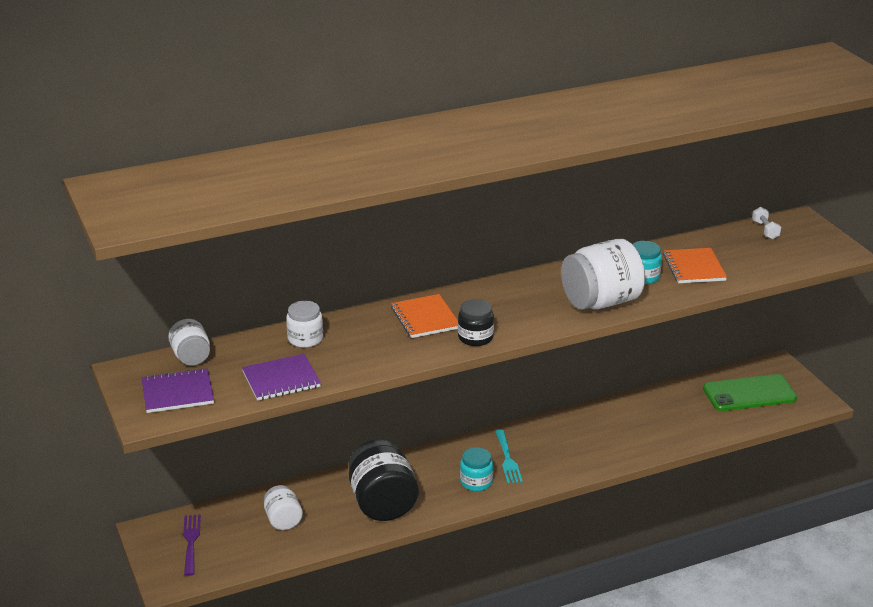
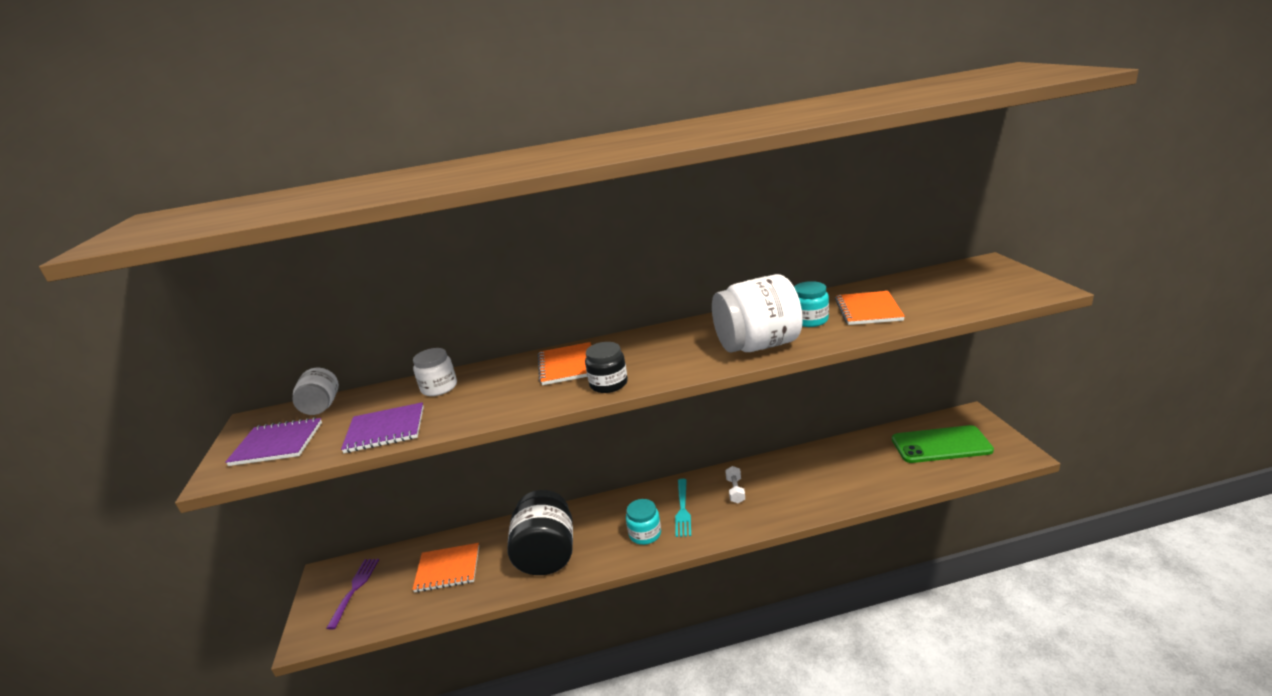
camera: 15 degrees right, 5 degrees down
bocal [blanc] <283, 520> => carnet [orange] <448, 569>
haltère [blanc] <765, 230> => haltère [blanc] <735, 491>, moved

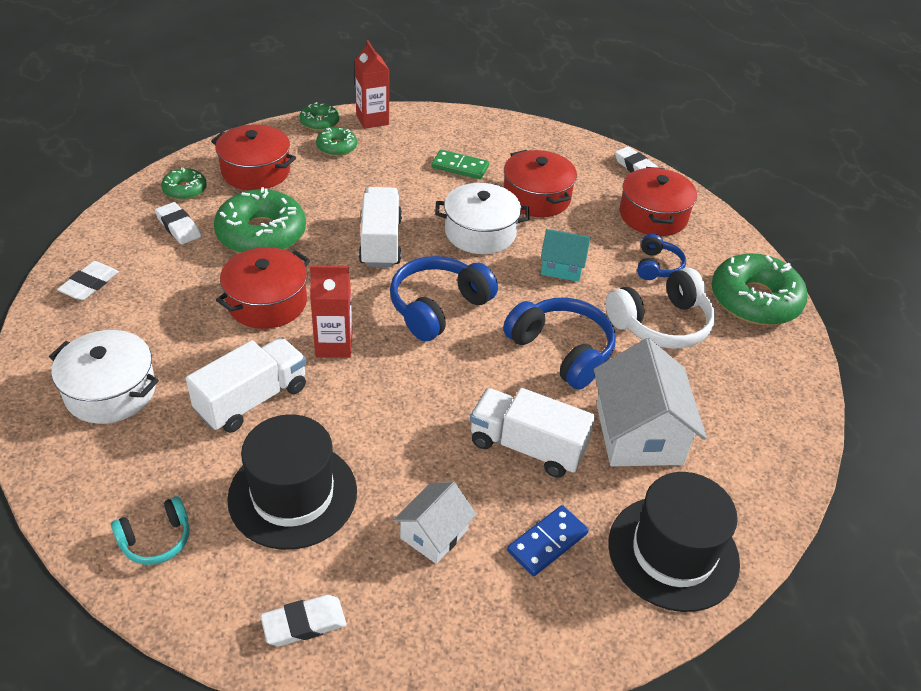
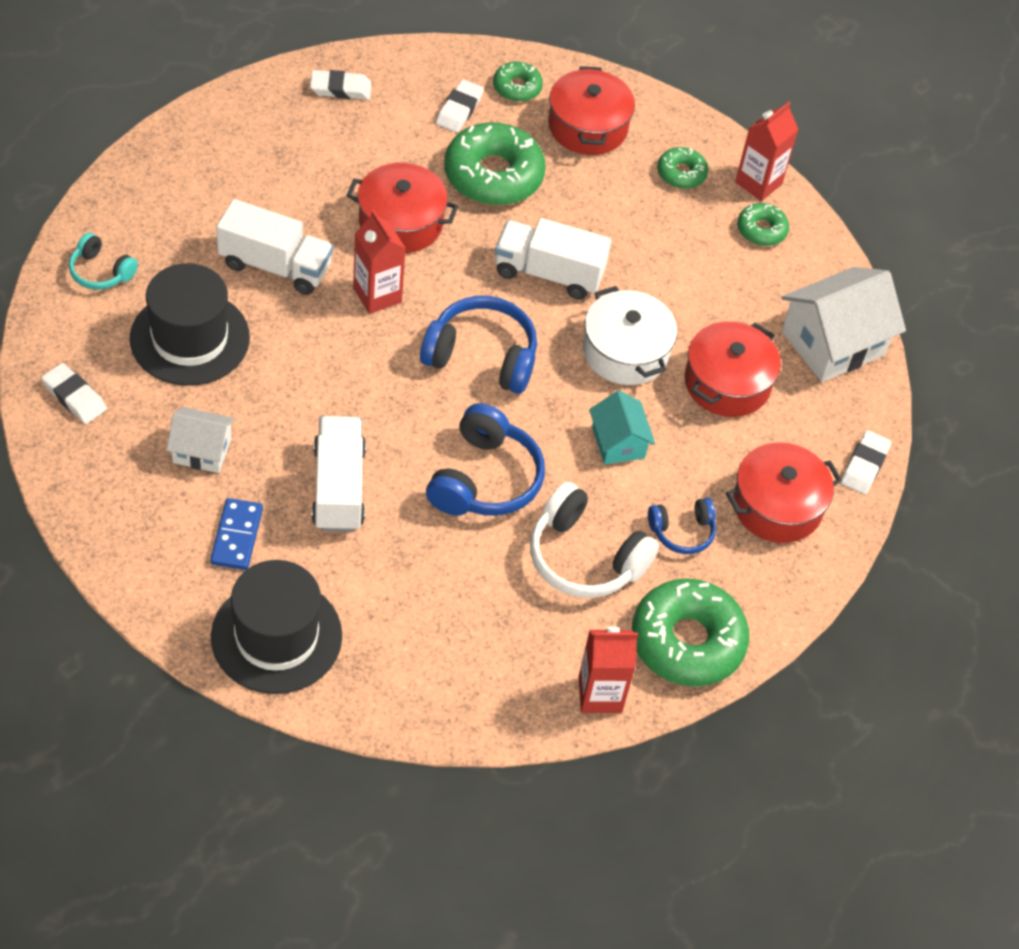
camera: 60 degrees right, 10 degrees up
marmite [blanc] <111, 391> => nothing
beignet [vert] <319, 122> => beignet [vert] <761, 230>, moved
camion [blanc] <380, 242> => camion [blanc] <548, 273>, 135 degrees counterclockwise
domino [vert] <460, 167> => nothing
domino [bleu] <547, 542> => domino [bleu] <236, 536>, 75 degrees clockwise
maison [blanc] <638, 433> => maison [blanc] <833, 343>, moved
nothing => brique de lait [rouge] <600, 694>

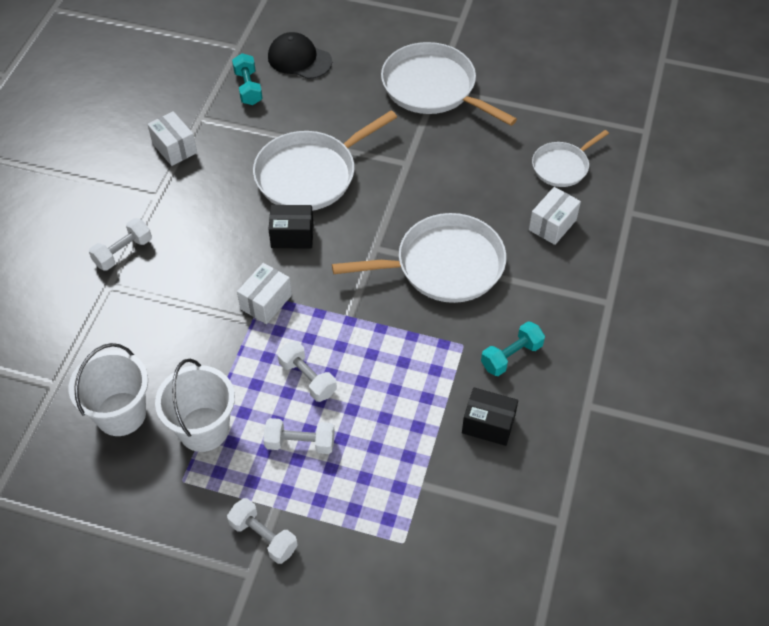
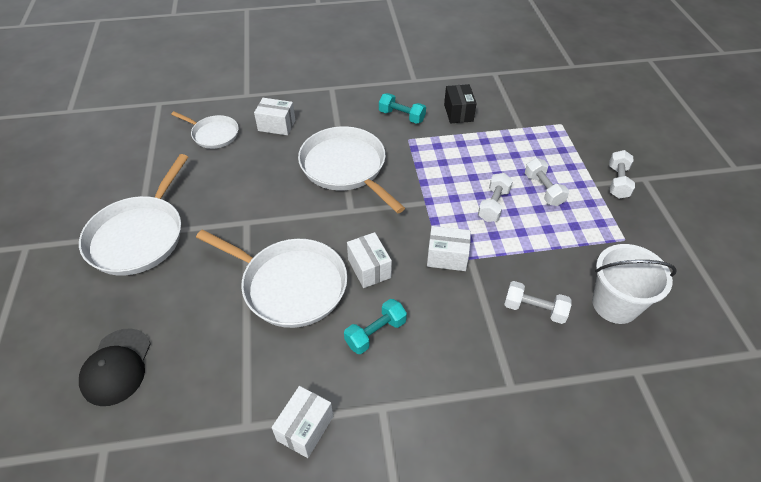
camera: 115 degrees left, 5 degrees down
haltère [blanc] <123, 252> => haltère [blanc] <534, 309>, moved
seau [blanc] <203, 429> => nothing
haltère [turquoise] <248, 88> => haltère [turquoise] <375, 333>, moved
boîte [noir] <292, 236> => boîte [blanc] <369, 268>

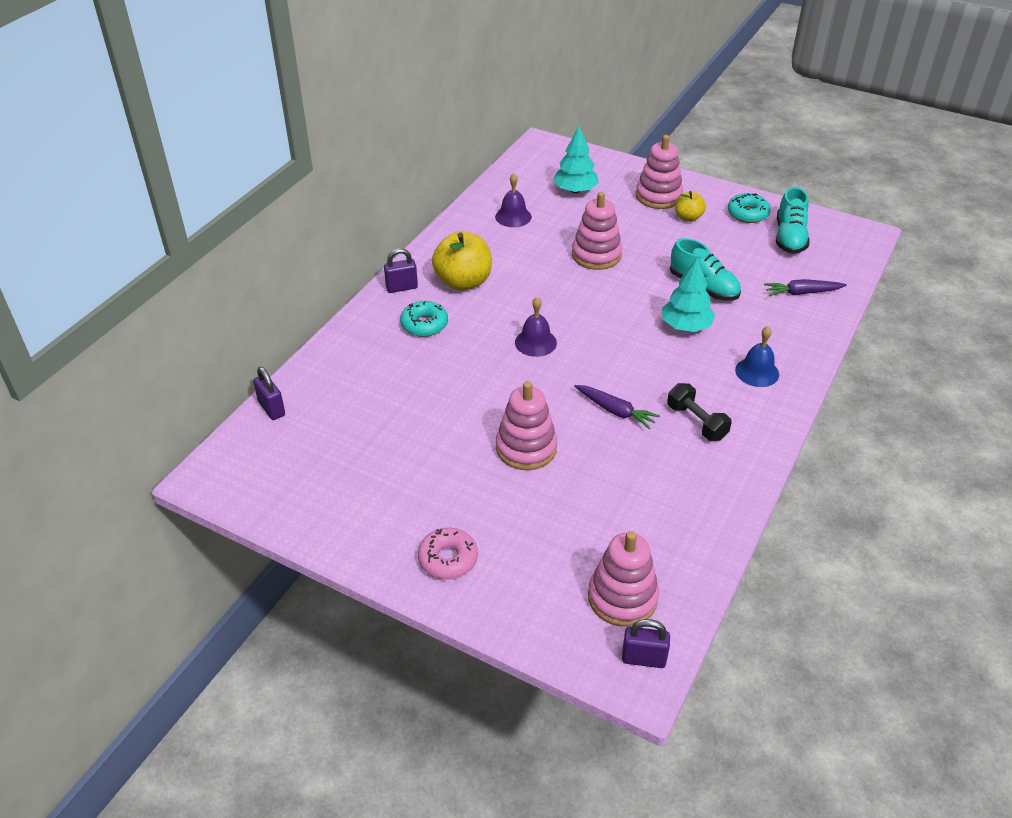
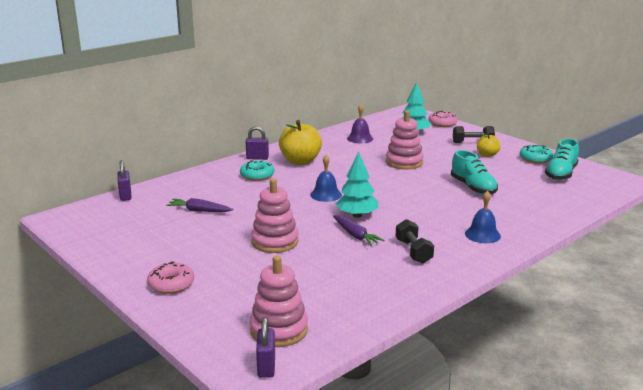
camera: 20 degrees right, 20 degrees down
cloche [violet] <535, 342> => cloche [bleu] <326, 194>
cadenas [violet] <643, 658> => cadenas [violet] <266, 367>, 60 degrees clockwise
jouet à empiler [rose] <658, 196> => haltère [noir] <472, 143>
arbre [turquoise] <686, 326> => arbre [turquoise] <357, 215>, moved
carotte [violet] <802, 293> => carotte [violet] <199, 211>, moved
nothing => beignet [rose] <442, 123>

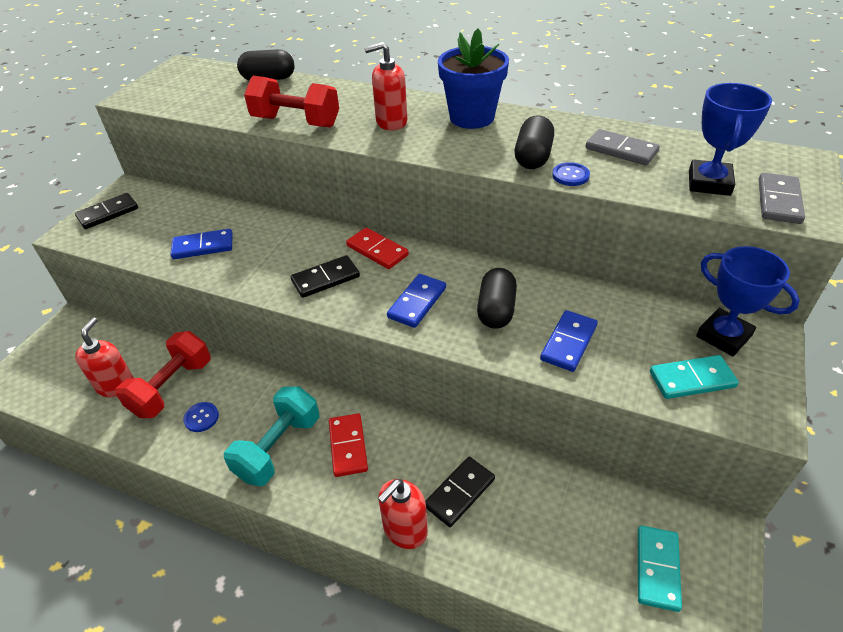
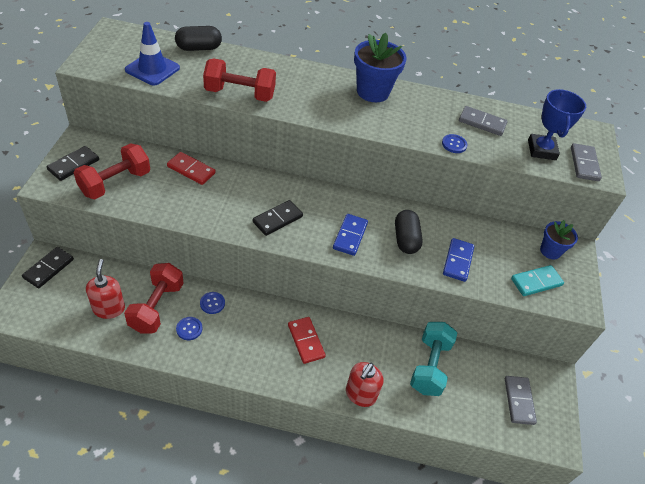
camera: 20 degrees left, 5 degrees up
domino [bleu] <203, 246> => nothing
haltère [turquoise] <278, 448> => haltère [turquoise] <429, 366>, moved
domino [rouge] <377, 250> => domino [rouge] <191, 170>, moved
distributeur de savon [rouge] <391, 122> => nothing
domino [noir] <460, 493> => domino [noir] <49, 269>, moved
gélule [noir] <533, 157> => nothing
domino [turquoise] <657, 569> => domino [gris] <519, 401>
trophée [bleu] <723, 336> => pot de fleurs [bleu] <550, 251>
nothing => haltère [rouge] <115, 183>
nothing => cône de chantier [bleu] <152, 69>
nothing => bouton [bleu] <212, 303>

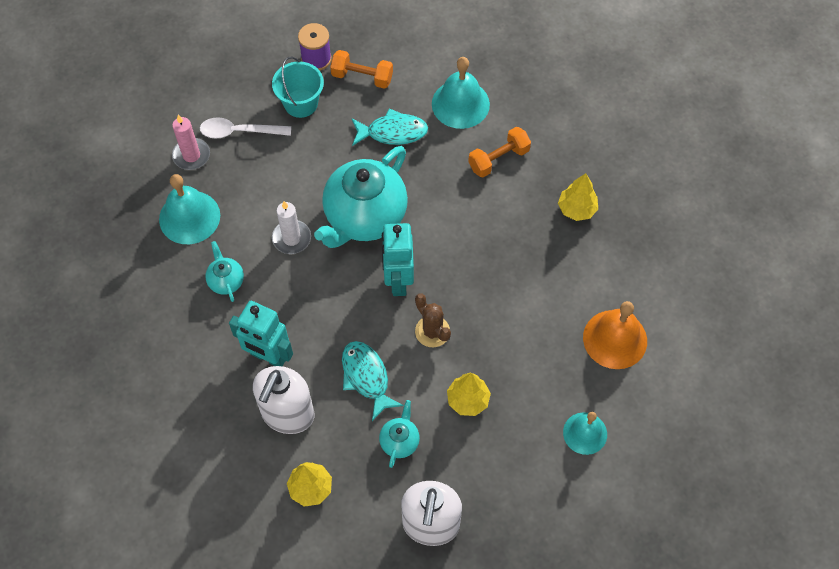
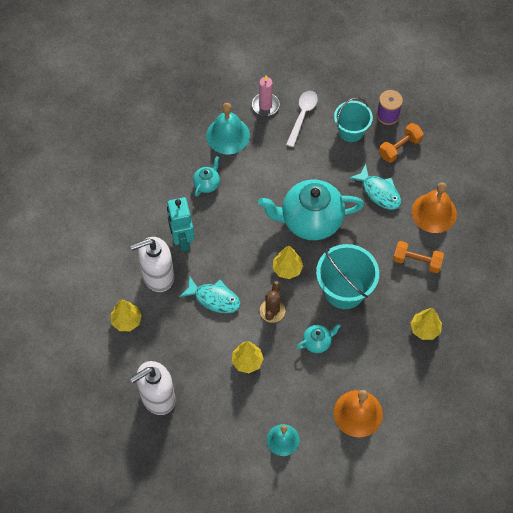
camera: 50 degrees right, 0 degrees up
cuillère [blanc] <239, 131> => cuillère [blanc] <302, 115>, 60 degrees clockwise
bougie [blanc] <291, 238> => nothing
haltère [orange] <362, 77> => haltère [orange] <400, 148>, 75 degrees clockwise
poisson [turquoise] <366, 377> => poisson [turquoise] <214, 298>, 90 degrees clockwise
théière [turquoise] <399, 441> => théière [turquoise] <317, 342>, moved
robot [turquoise] <398, 280> => arbre [jaune] <287, 269>
cloche [turquoise] <460, 104> => cloche [orange] <434, 212>
nothing => seau [turquoise] <344, 290>

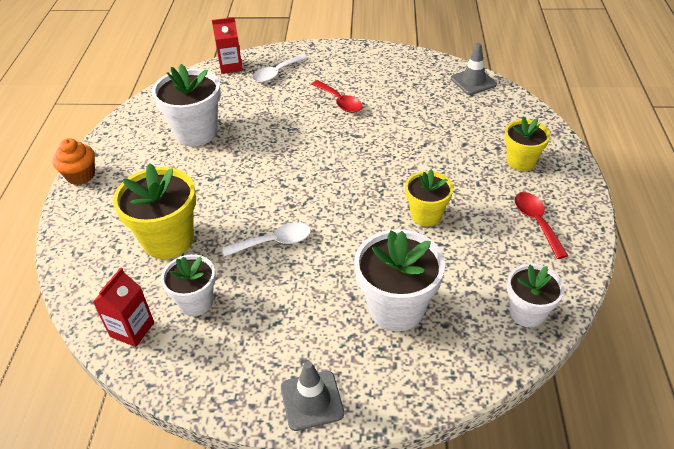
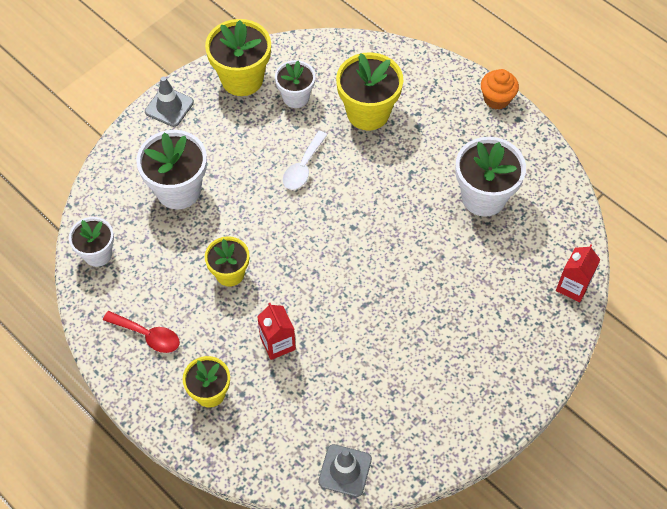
camera: 130 degrees right, 15 degrees up
brique de lait [rouge] <132, 329> => brique de lait [rouge] <277, 343>, moved
cuillère [blanc] <276, 73> => nothing
cuillère [rouge] <340, 102> => nothing
nothing => pot de fleurs [jaune] <242, 79>

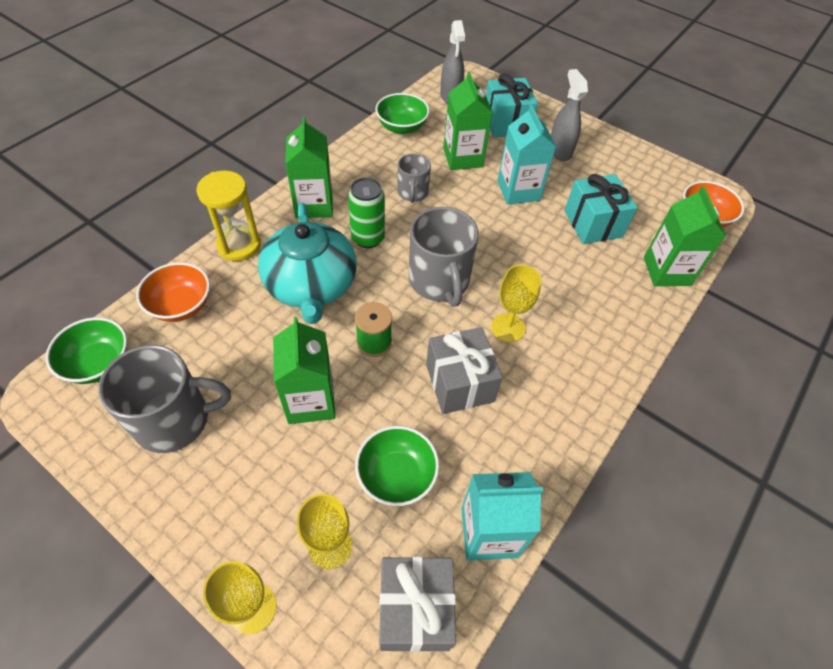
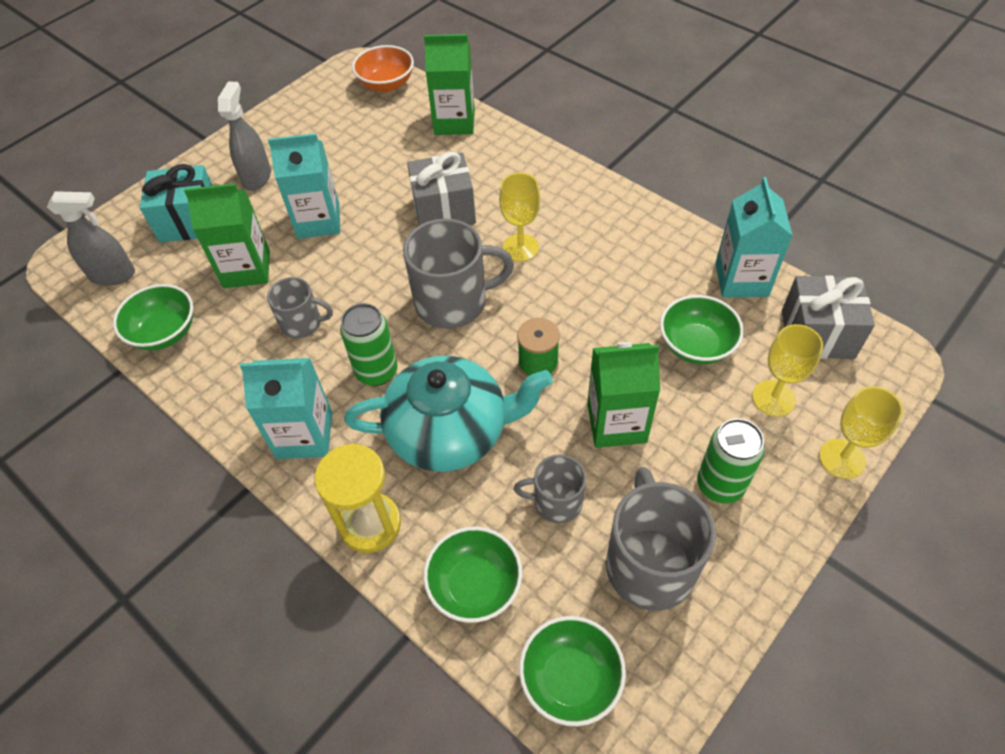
camera: 80 degrees left, 0 degrees up
bol [orange] <181, 305> => bol [vert] <475, 585>
brique de lait [vert] <314, 205> => brique de lait [turquoise] <304, 435>
cadeau [gris] <459, 383> => cadeau [gris] <444, 210>, moved
vaporisateur [gris] <559, 151> => vaporisateur [gris] <257, 177>, 105 degrees clockwise
cadeau [turquoise] <593, 224> => nothing
nothing => tasse [gris] <556, 501>
nothing => canette [vert] <720, 485>

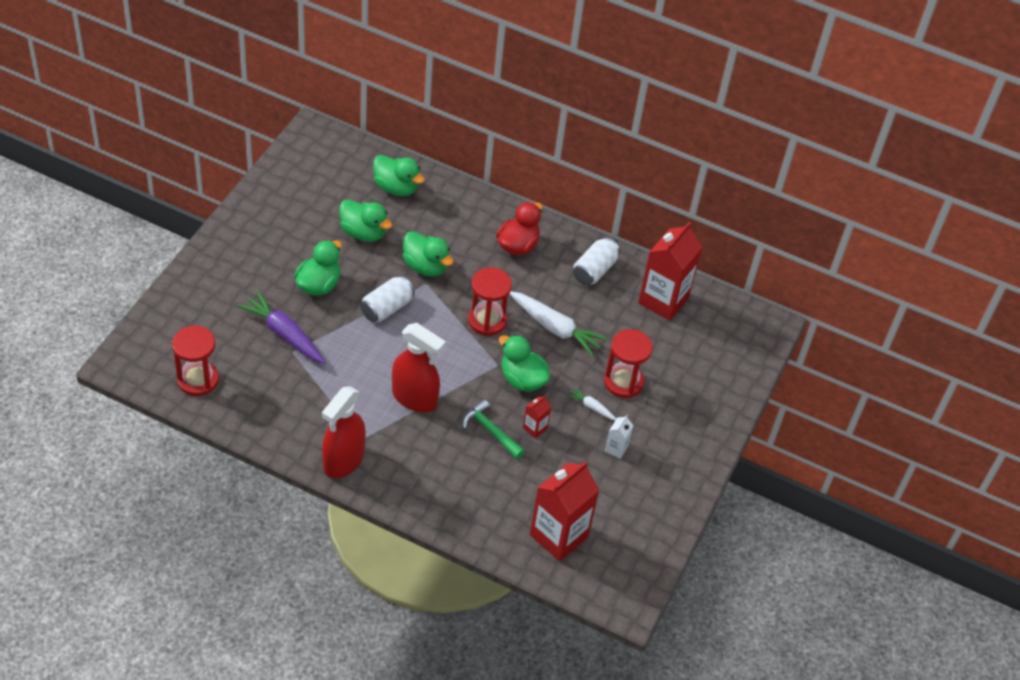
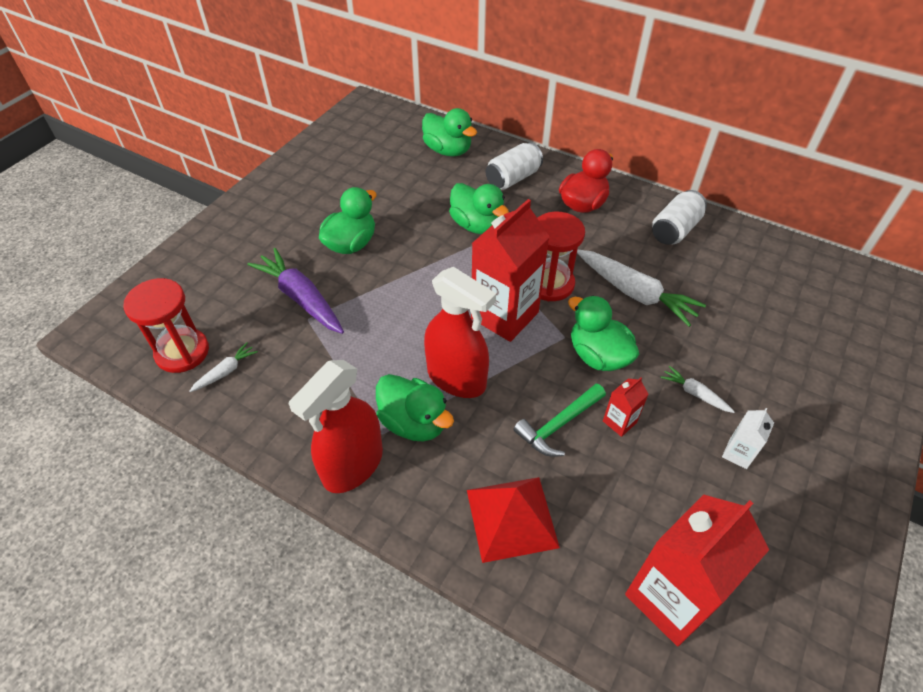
camera: 10 degrees right, 0 degrees up
canard [vert] <363, 232> => canard [vert] <414, 422>, moved
canette [blanc] <386, 308> => canette [blanc] <513, 178>, moved
marteau [vert] <490, 431> => marteau [vert] <558, 425>, 90 degrees counterclockwise
sablier [rouge] <623, 382> => nothing
brique de lait [rouge] <663, 300> => brique de lait [rouge] <504, 315>, moved
nothing => carotte [blanc] <226, 371>
nothing => pyramide [rouge] <511, 518>

